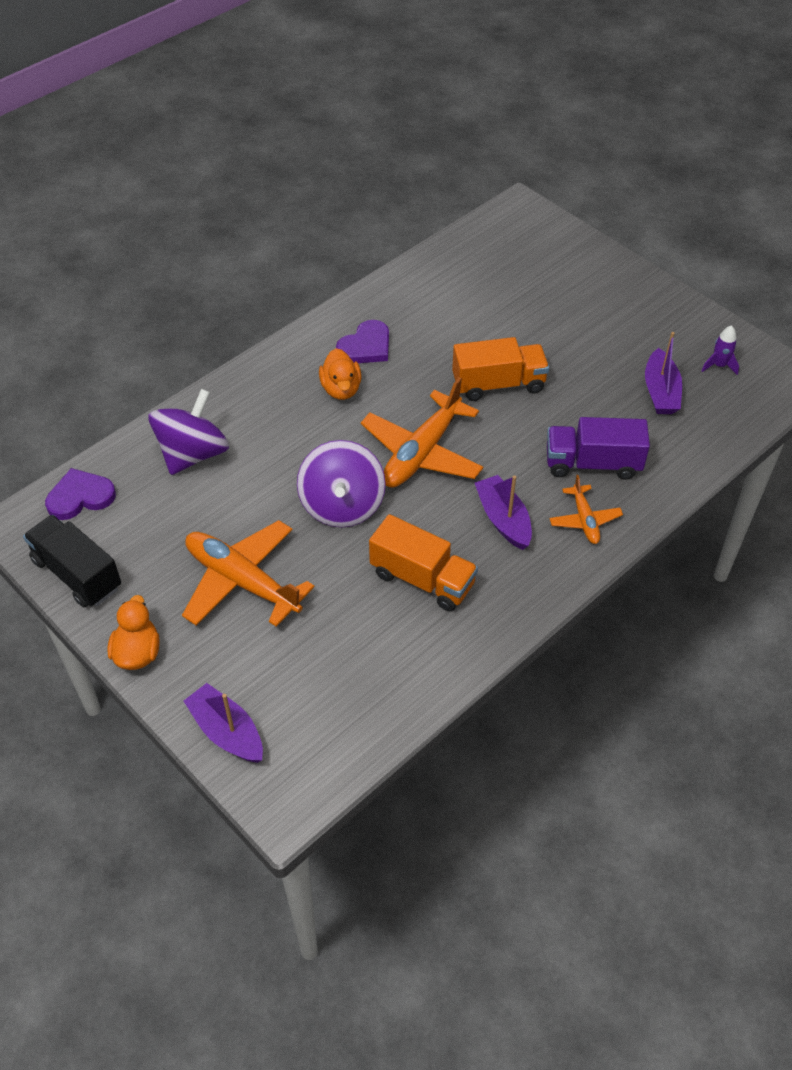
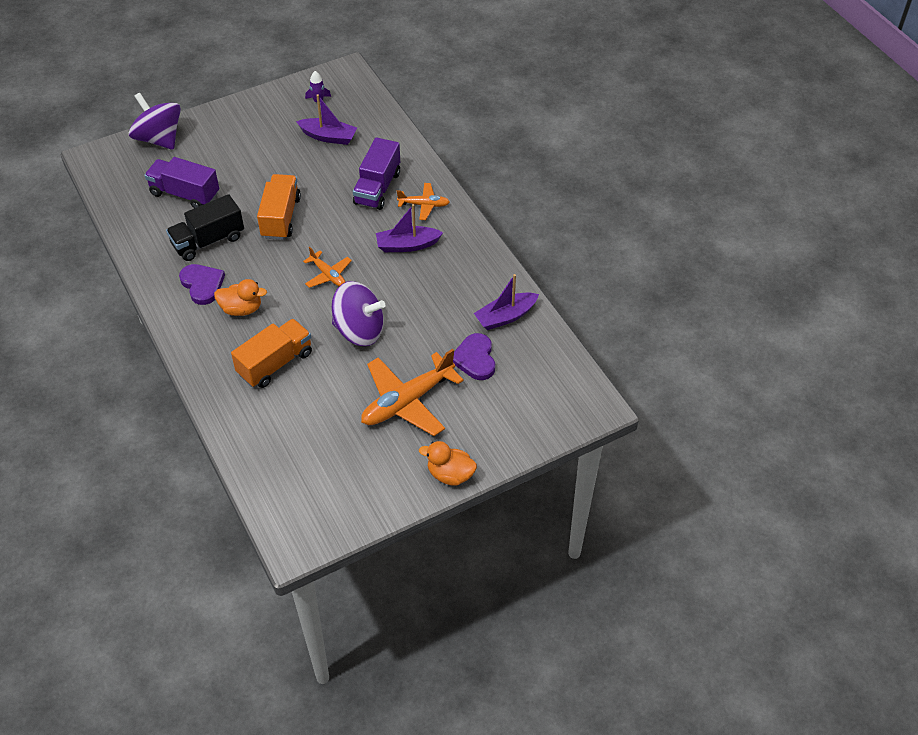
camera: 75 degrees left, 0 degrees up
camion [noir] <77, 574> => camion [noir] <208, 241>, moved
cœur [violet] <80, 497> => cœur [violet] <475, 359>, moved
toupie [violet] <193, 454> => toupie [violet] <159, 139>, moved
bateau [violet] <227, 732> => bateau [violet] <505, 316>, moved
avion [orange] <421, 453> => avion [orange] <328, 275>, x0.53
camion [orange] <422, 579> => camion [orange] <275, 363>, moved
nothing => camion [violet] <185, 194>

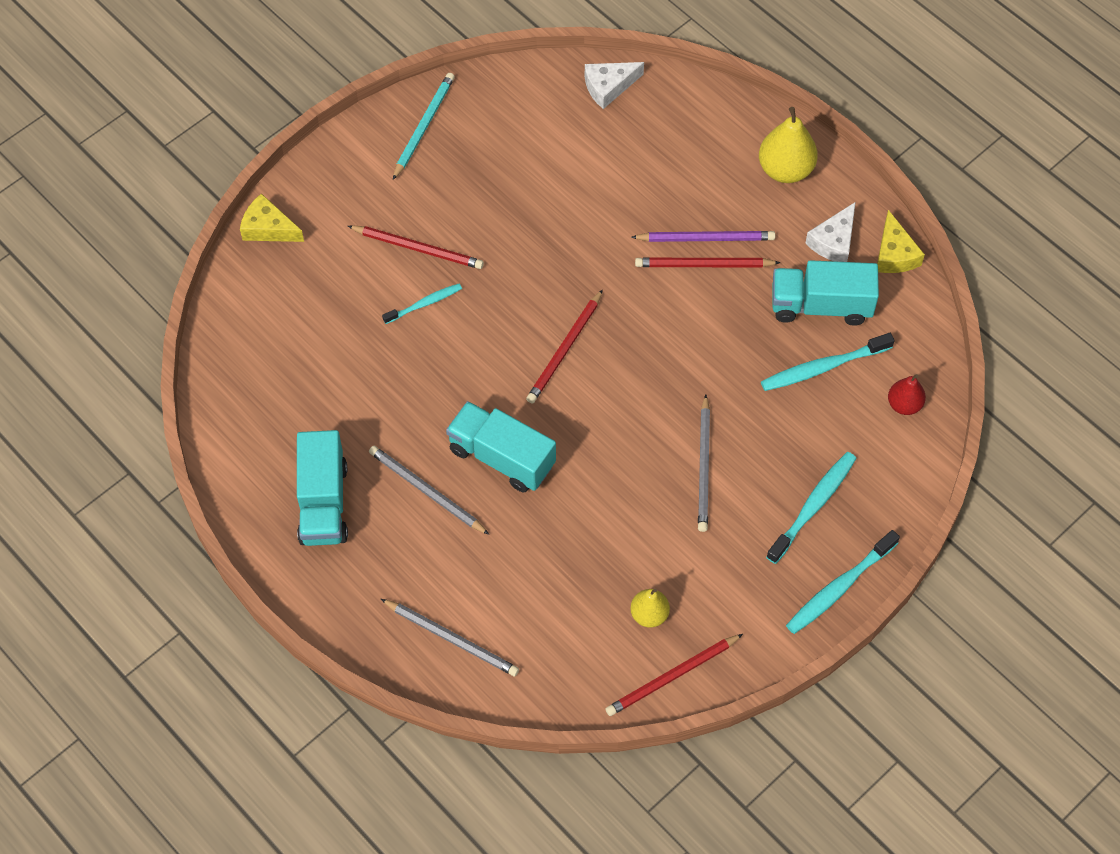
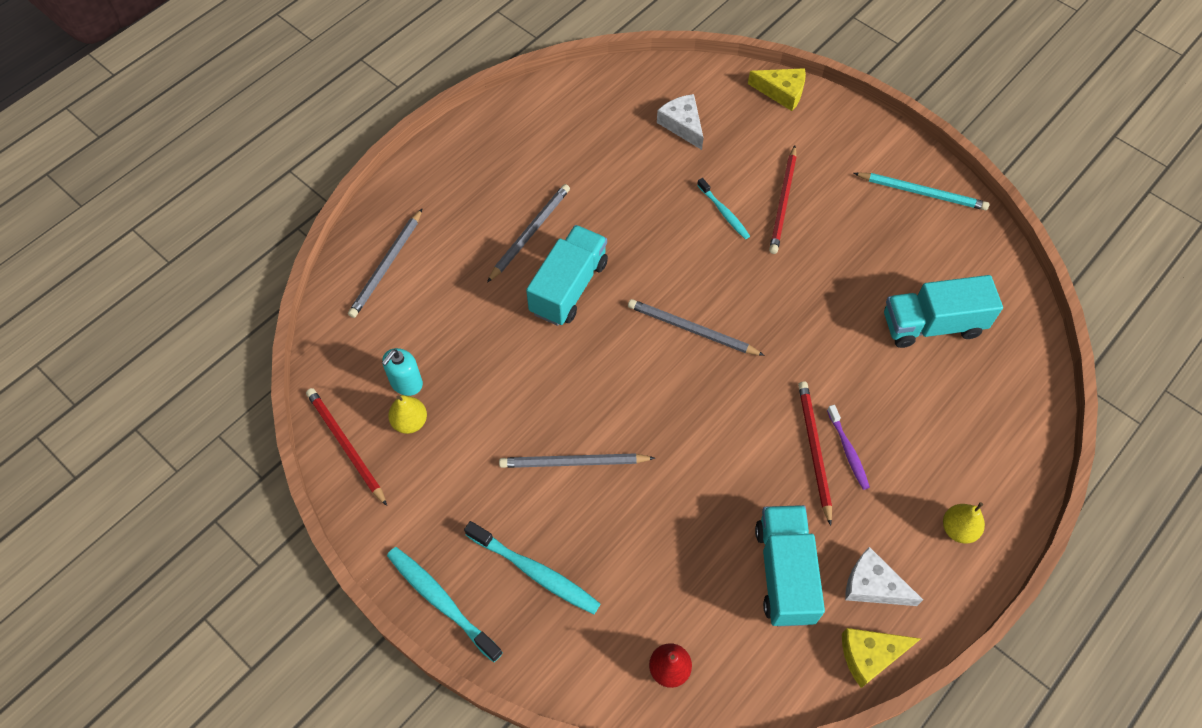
camera: 85 degrees right, 0 degrees up
fromage [jaune] <268, 228> => fromage [jaune] <782, 92>, 90 degrees clockwise
camion [turquoise] <323, 503> => camion [turquoise] <932, 325>, moved
crayon [rouge] <564, 349> => crayon [gris] <691, 330>
fromage [blanc] <608, 87> => fromage [blanc] <682, 125>, moved
crayon [violet] <706, 238> => brosse à dents [violet] <848, 451>
poire [jaune] <785, 170> => poire [jaune] <958, 529>, x0.60
brosse à dents [turquoise] <823, 367> => nothing
nothing => distributeur de savon [turquoise] <406, 383>

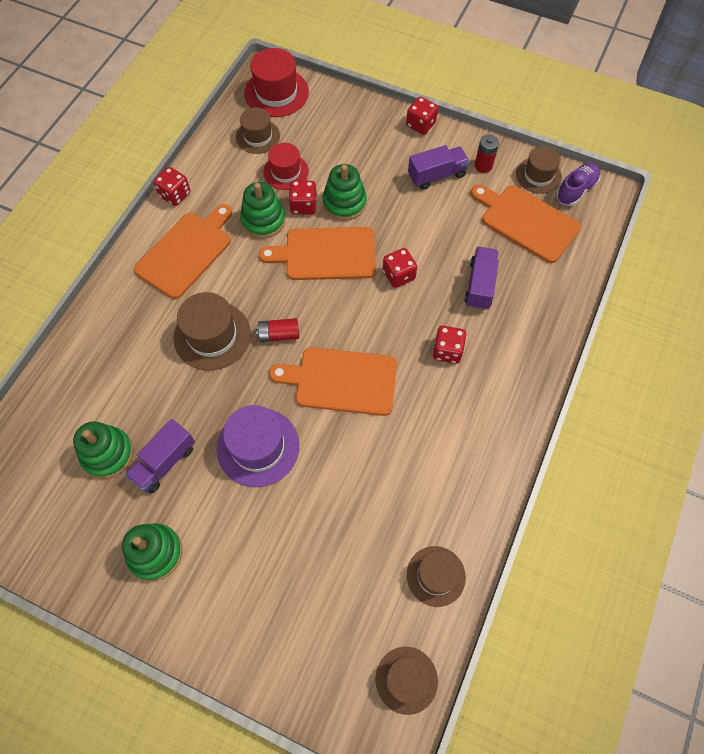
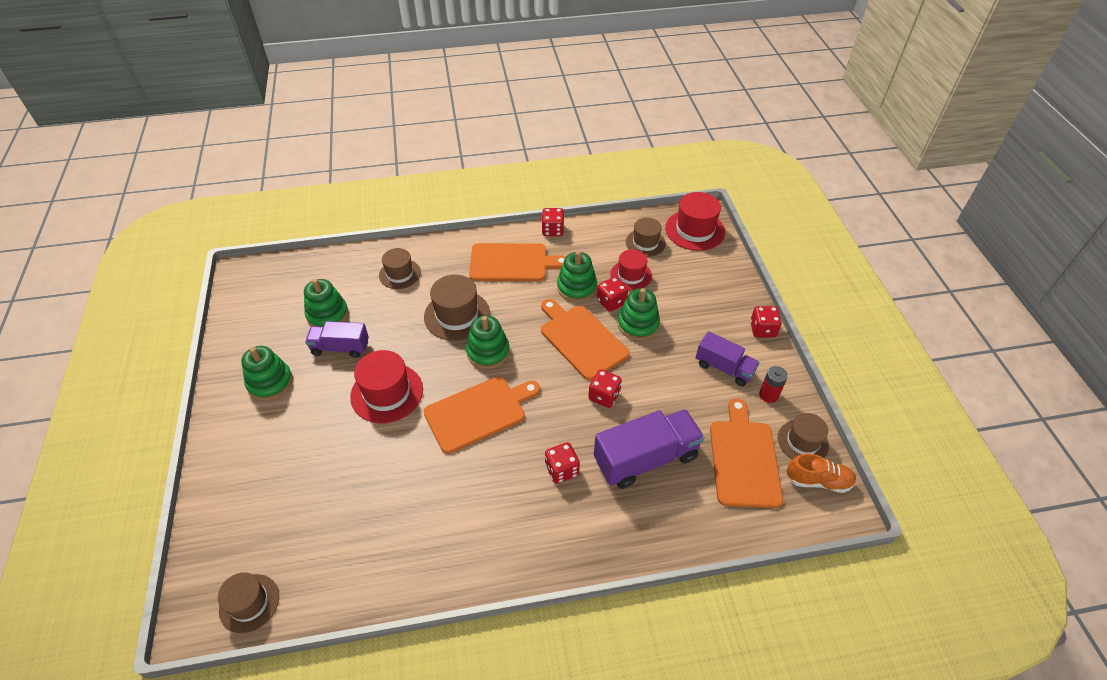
camera: 55 degrees right, 15 degrees down
chapeau [violet] <258, 447> => chapeau [rouge] <387, 393>
pile [rouge] <279, 334> => jouet à empiler [vert] <488, 352>
planche à découper [orange] <341, 381> => planche à découper [orange] <478, 412>, 90 degrees clockwise
chapeau [marron] <436, 576> => chapeau [marron] <400, 274>, moved
camion [violet] <480, 285> => camion [violet] <645, 459>, x1.60
chaussure [violet] <576, 190> => chaussure [orange] <818, 481>

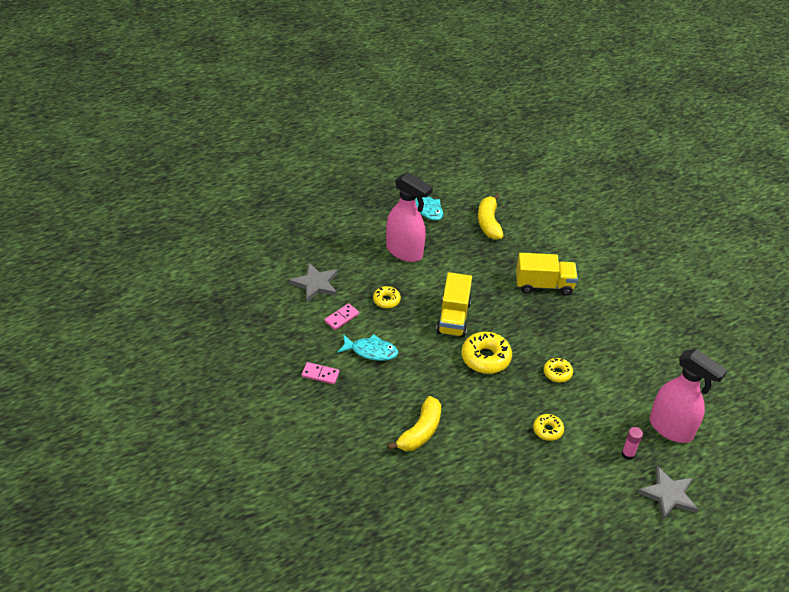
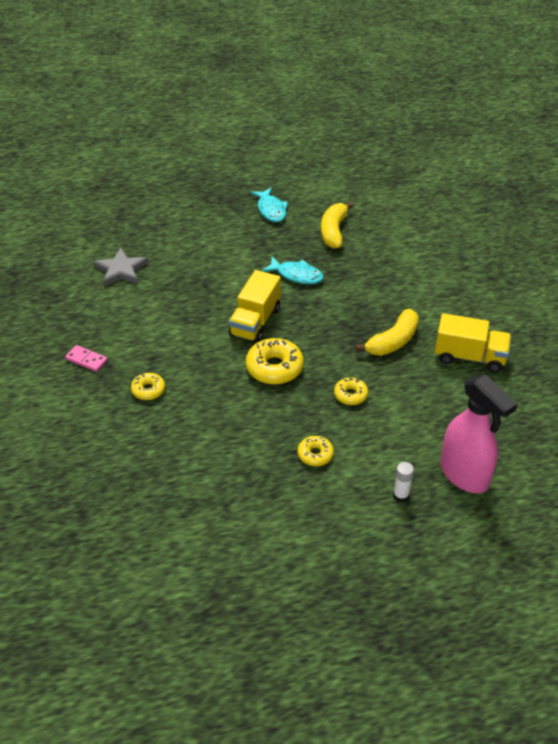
camera: 15 degrees right, 0 degrees up
domino [rose] <341, 318> => nothing
poisson [turquoise] <371, 351> => poisson [turquoise] <296, 275>, moved
beignet [jaune] <386, 300> => beignet [jaune] <148, 390>, moved
vaporisateur [rose] <405, 252> => nothing
banane [jaune] <420, 431> => banane [jaune] <393, 341>, moved
camion [jaune] <544, 285> => camion [jaune] <469, 357>, moved
bâton de colle [rose] <628, 454> => bâton de colle [blanc] <401, 495>
étoile [gris] <668, 495> => nothing

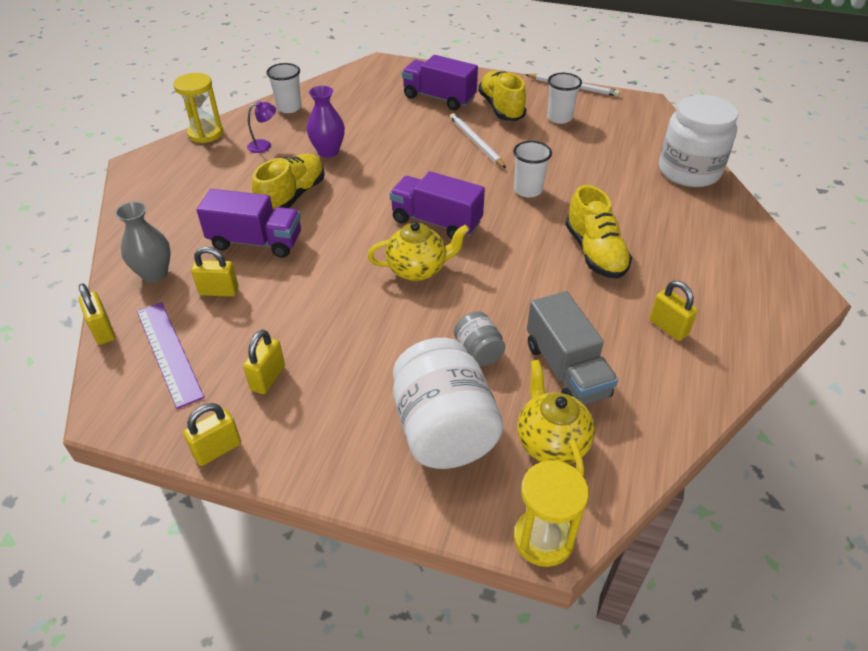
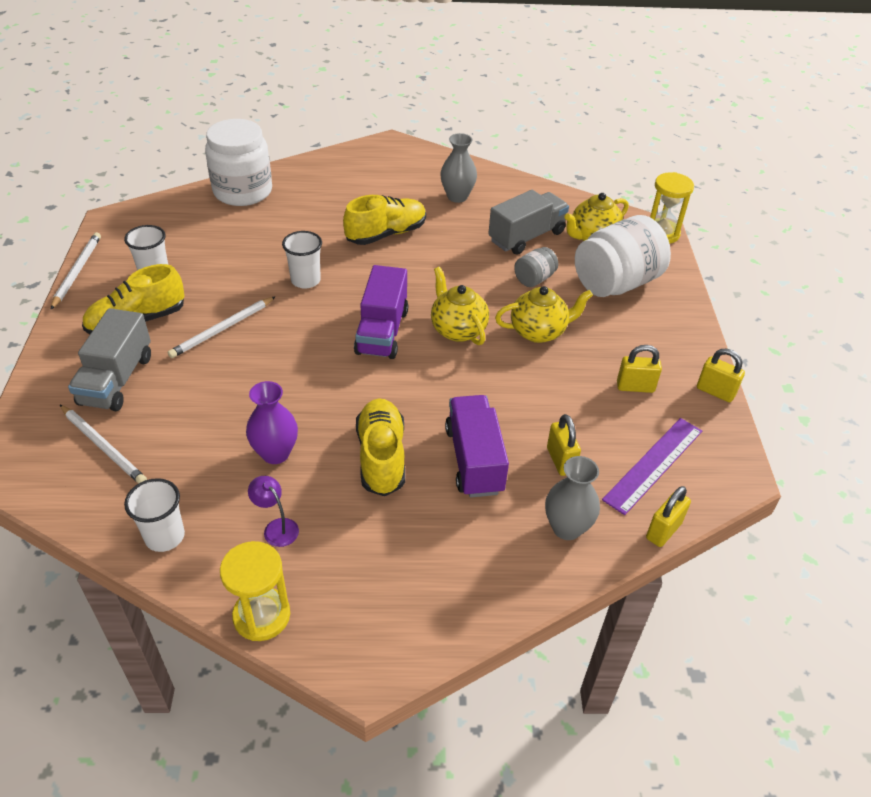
camera: 110 degrees left, 0 degrees up
chaussure [jaune] <292, 196> => chaussure [jaune] <381, 457>, 75 degrees clockwise
camion [violet] <439, 98> => camion [gris] <116, 380>
cadenas [jaune] <668, 327> => vase [gris] <457, 197>
nothing => crayon [blanc] <103, 446>
nothing => théière [jaune] <539, 331>

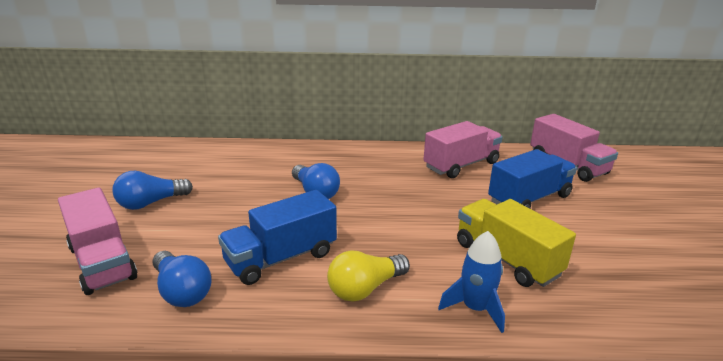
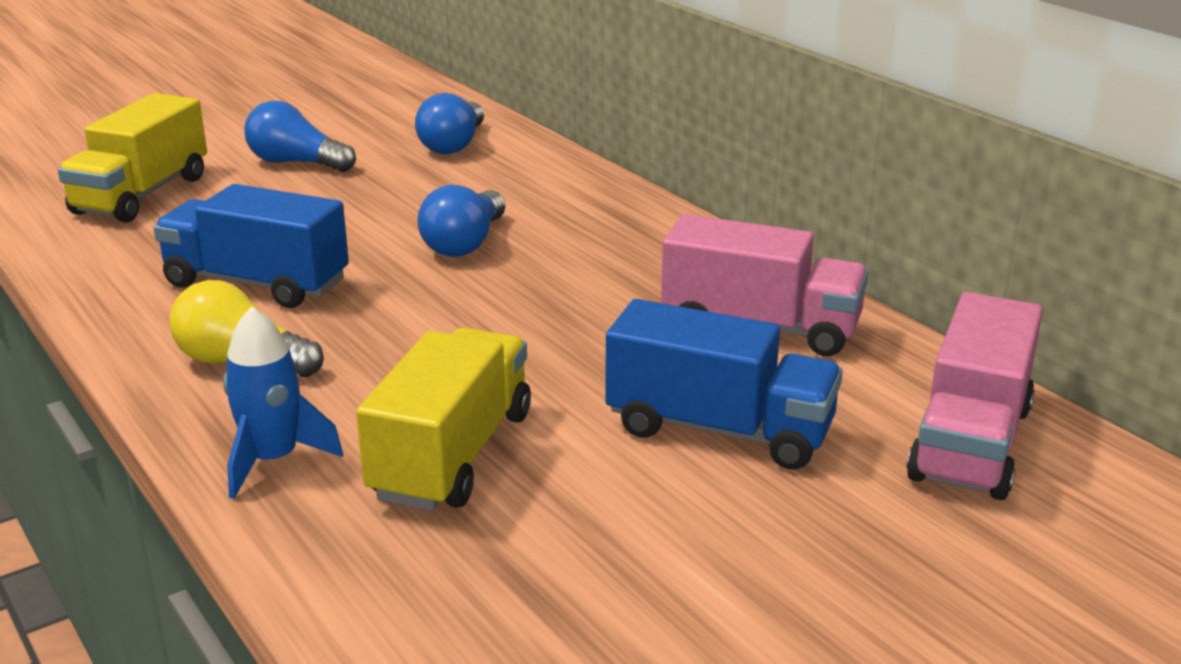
camera: 55 degrees right, 0 degrees up
camion [rose] <102, 262> => camion [jaune] <141, 195>
ampoule [bleu] <182, 291> => ampoule [bleu] <453, 145>, moved

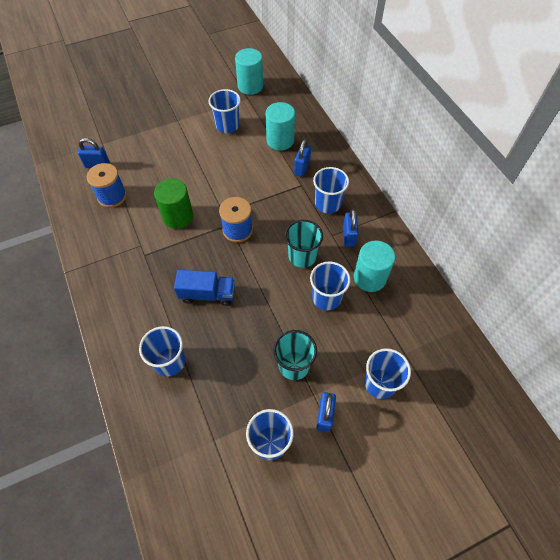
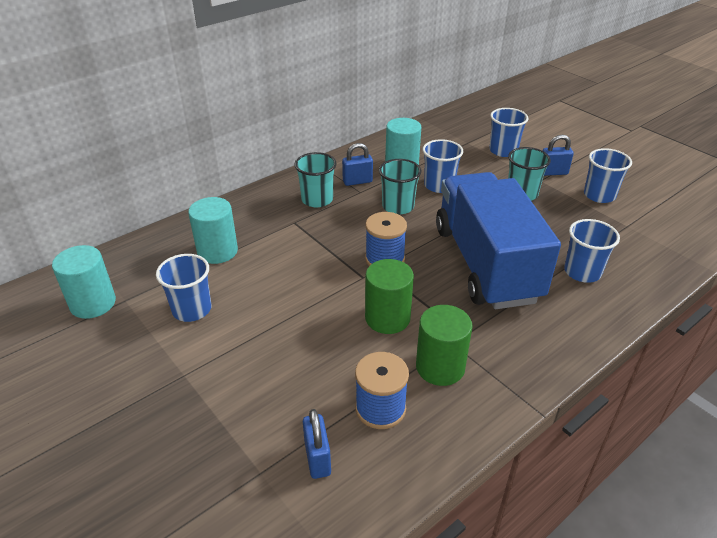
camera: 105 degrees left, 20 degrees down
camion [bleu] <207, 294> => camion [bleu] <486, 263>, x2.27
cadenas [bleu] <302, 168> => nothing
gobelet [bleu] <328, 204> => gobelet [turquoise] <317, 199>
nothing => cylindre [vert] <440, 367>

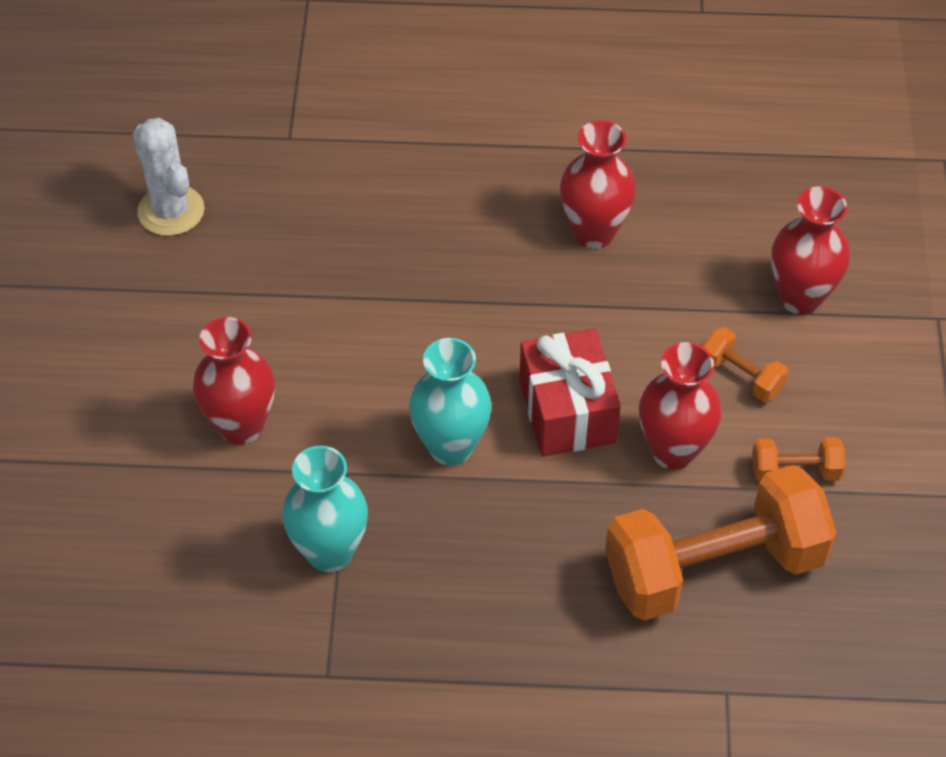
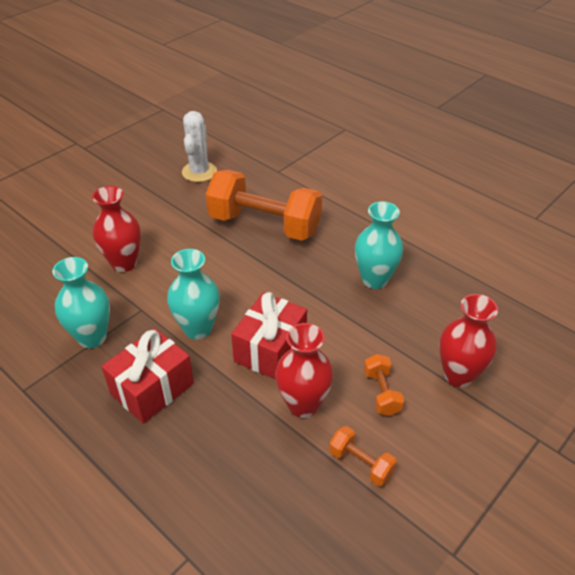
camera: 40 degrees right, 10 degrees down
vase [rouge] <594, 232> => vase [turquoise] <374, 280>
haltère [orange] <713, 567> => haltère [orange] <264, 225>, moved
nothing => cadeau [rouge] <152, 388>

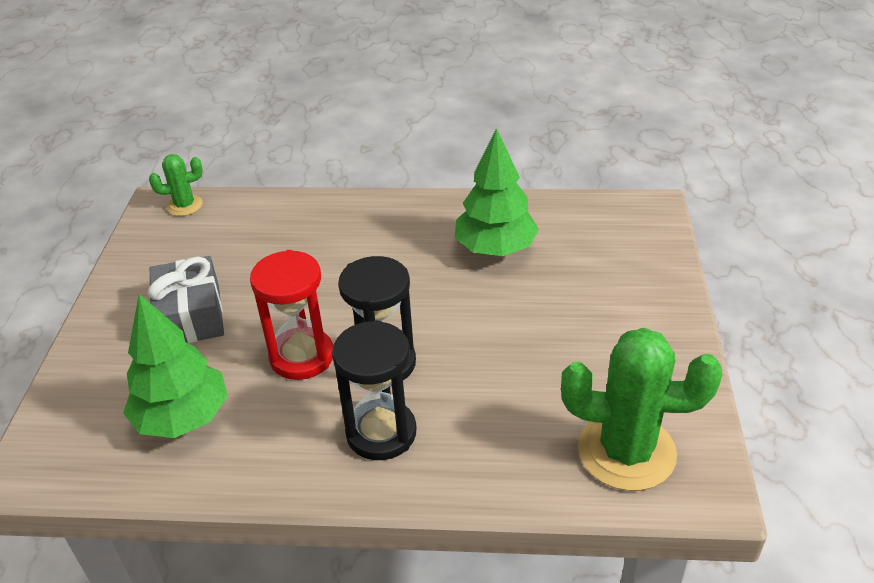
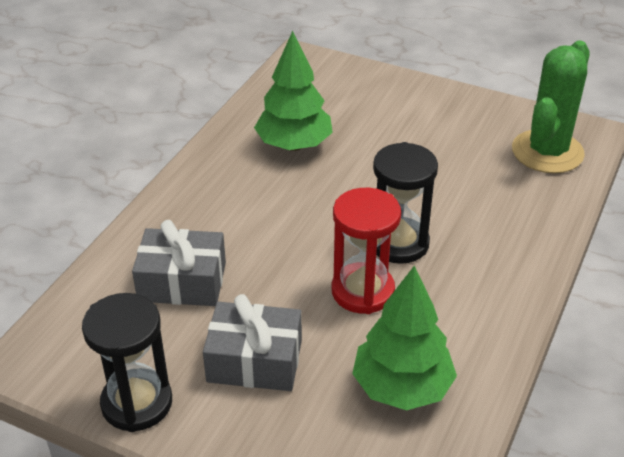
camera: 70 degrees left, 0 degrees up
cactus [vert] <185, 205> => nothing
sablier [noir] <381, 433> => sablier [noir] <137, 403>, moved
nothing => cadeau [gris] <182, 282>

